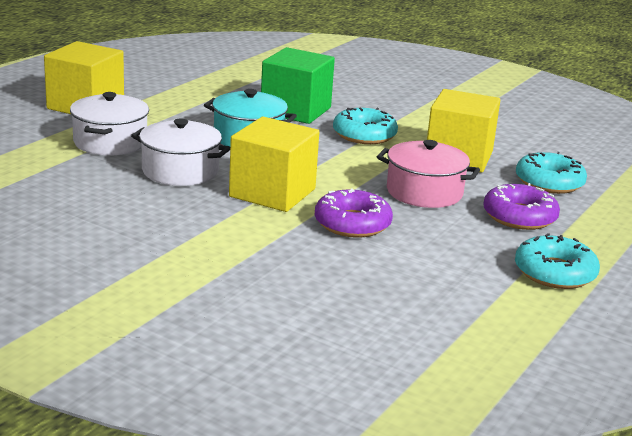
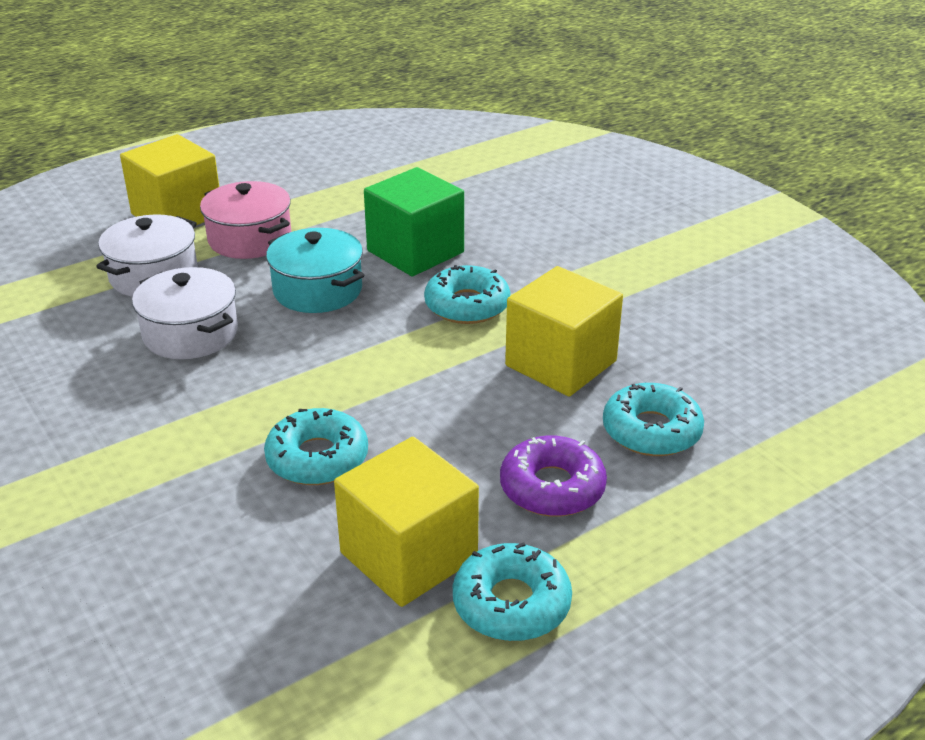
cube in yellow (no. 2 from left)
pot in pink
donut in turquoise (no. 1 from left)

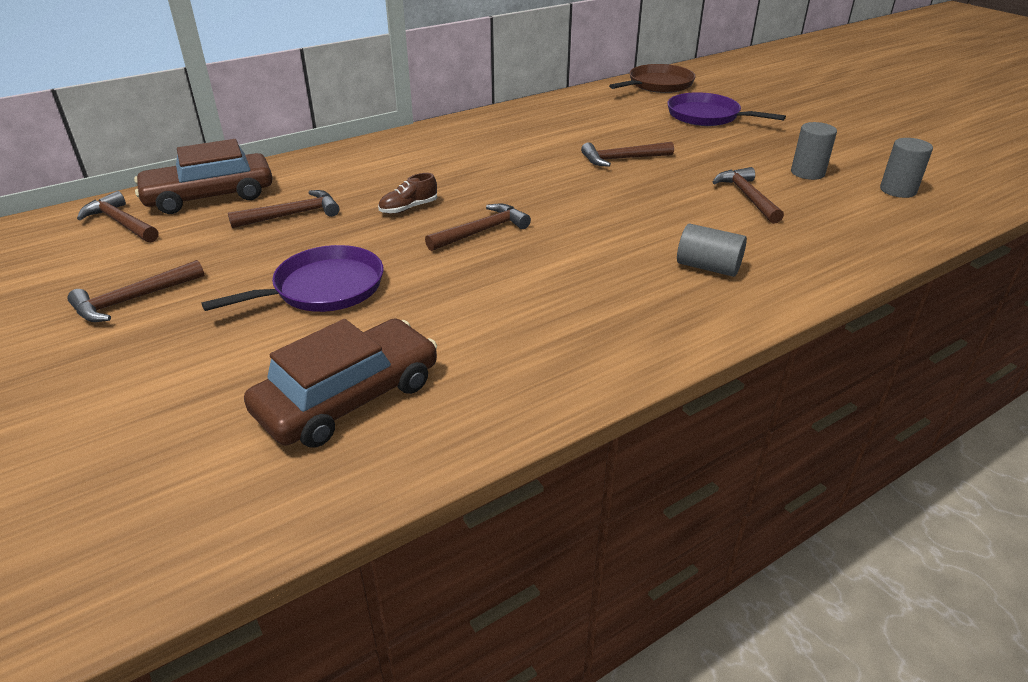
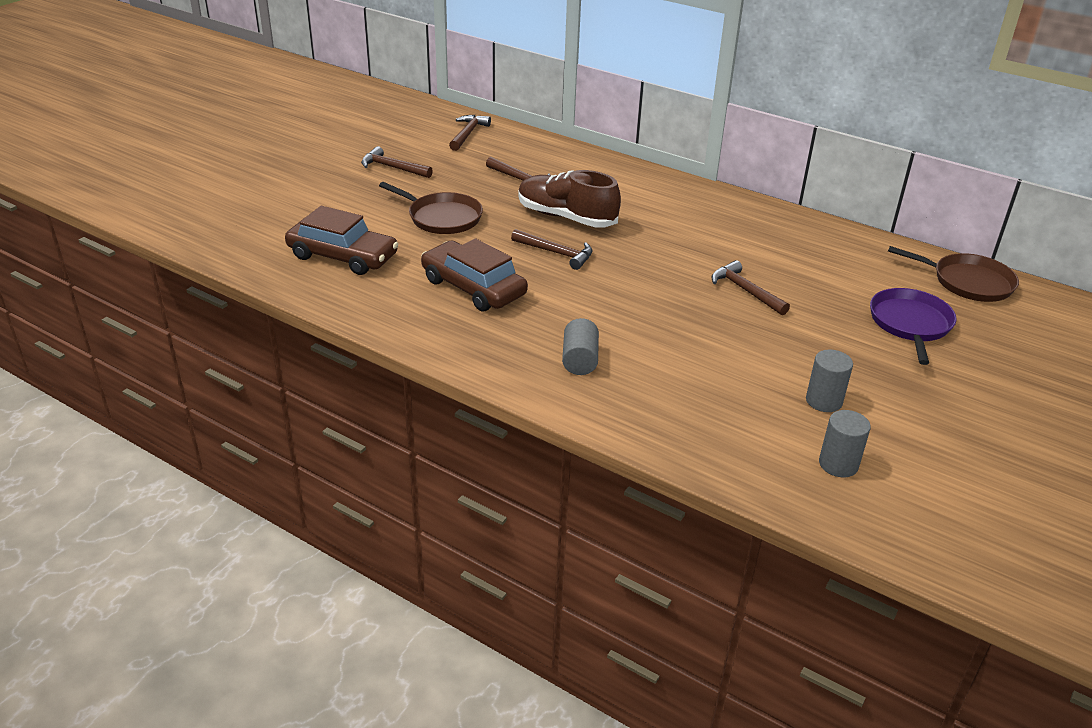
car in brown (no. 2 from left)
hammer in brown (no. 6 from left in the first image)
shoe in brown
pan in brown (no. 1 from left)

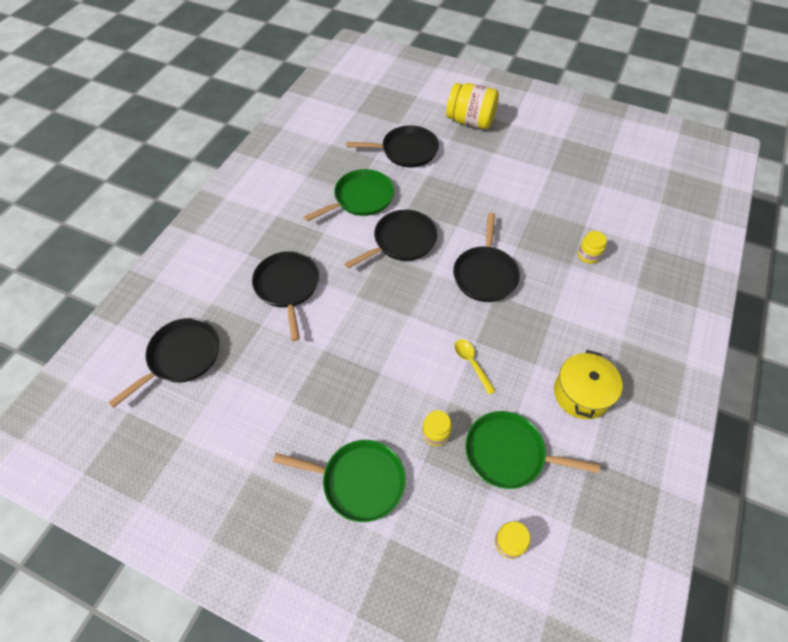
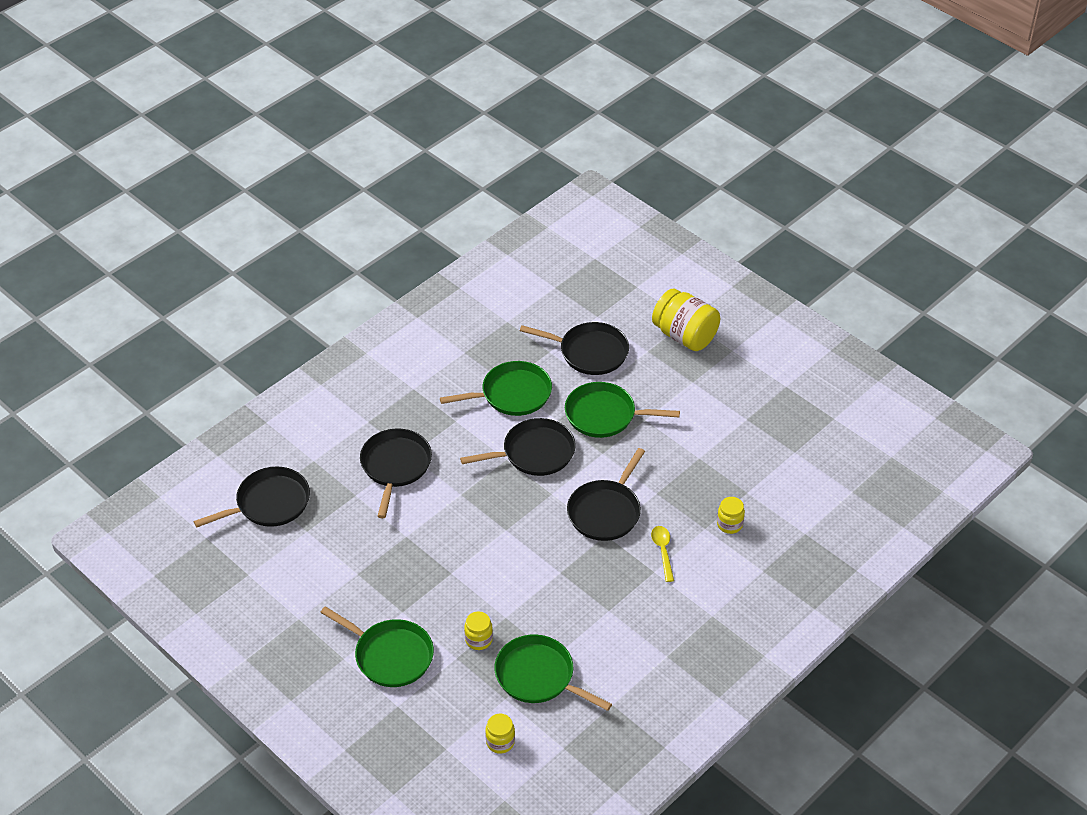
spoon in yellow
pot in yellow
pan in green (no. 4 from left)

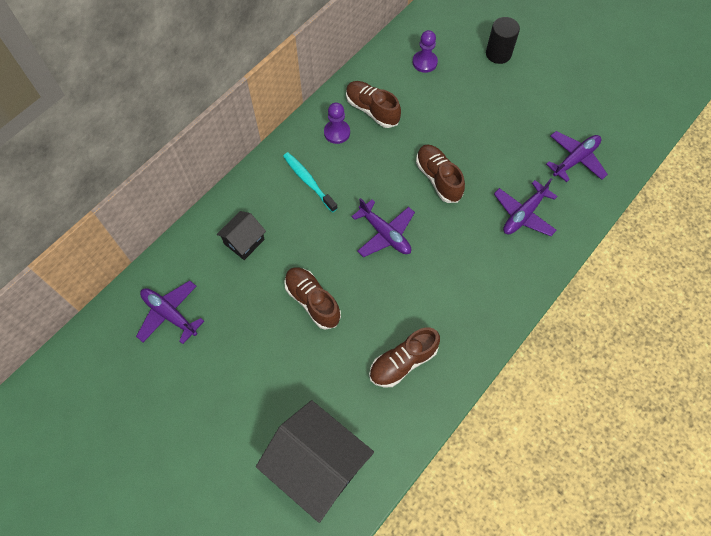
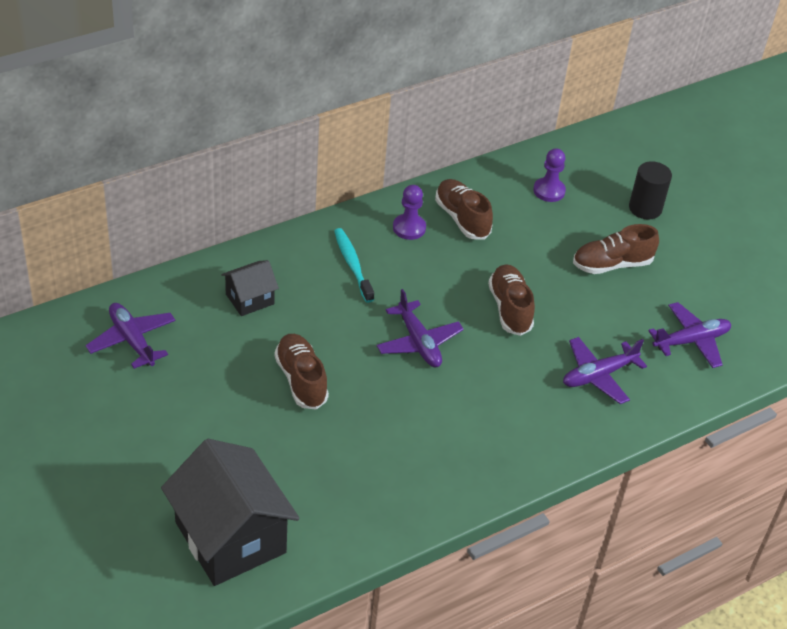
shoe in brown (no. 4 from left)

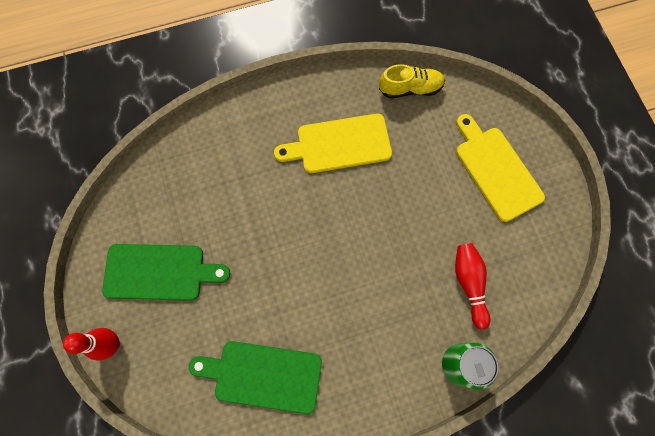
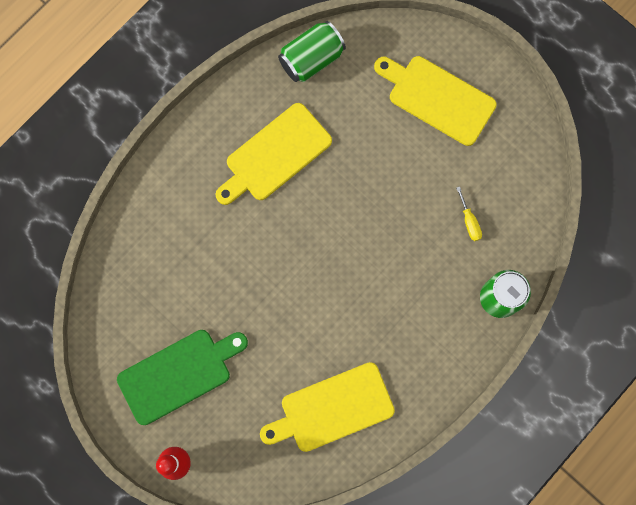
can in green (no. 1 from left)
screwdriver in yellow
cutting board in yellow (no. 2 from left)

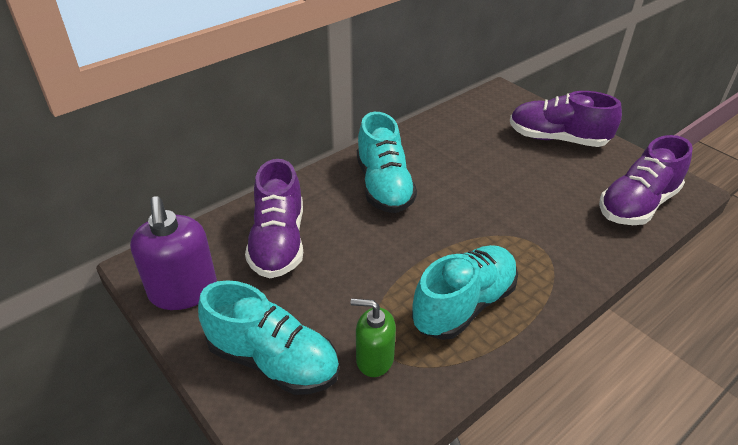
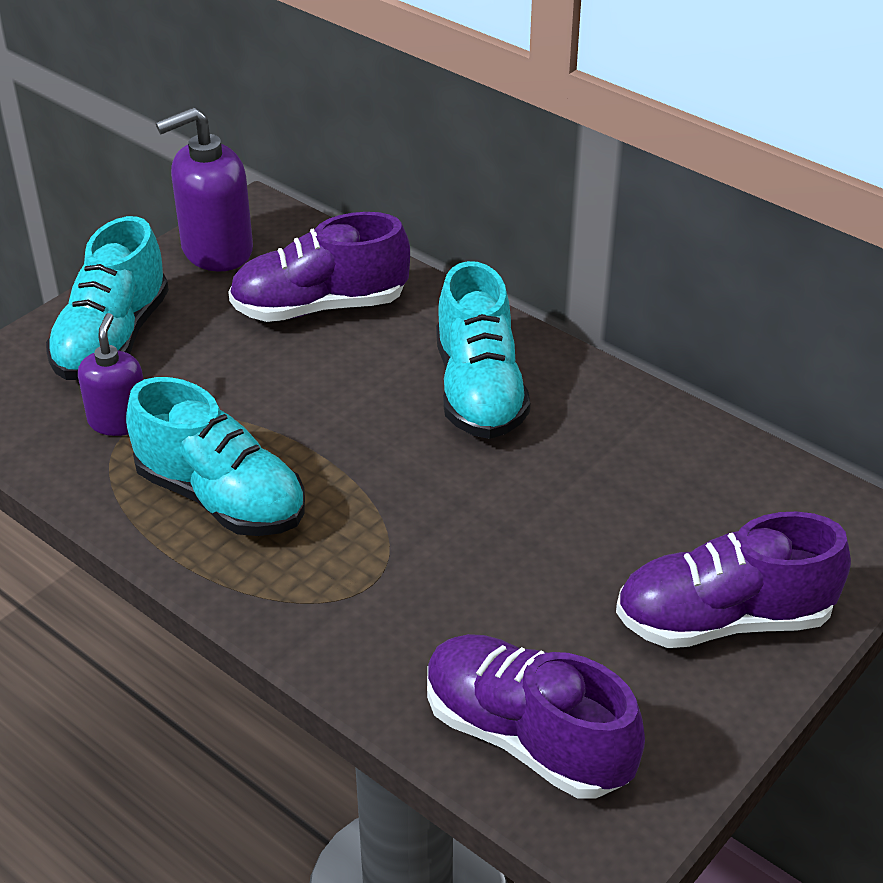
shoe in purple (no. 3 from left)
shoe in turquoise (no. 3 from left)
soap dispenser in purple (no. 1 from left)

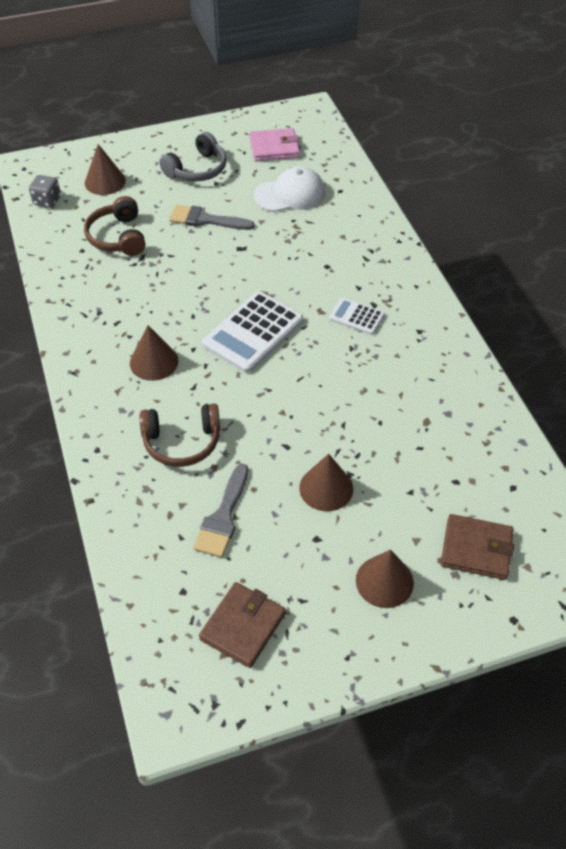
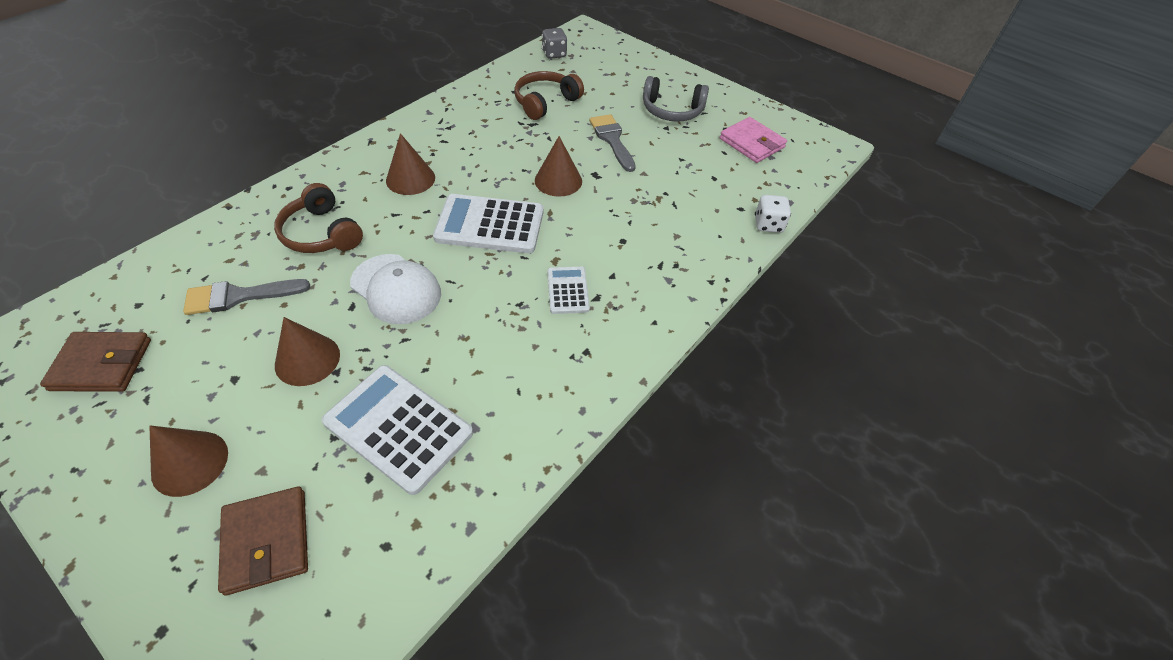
cone in brown (no. 4 from left)
cap in white
dice in white
calculator in white (no. 1 from left)

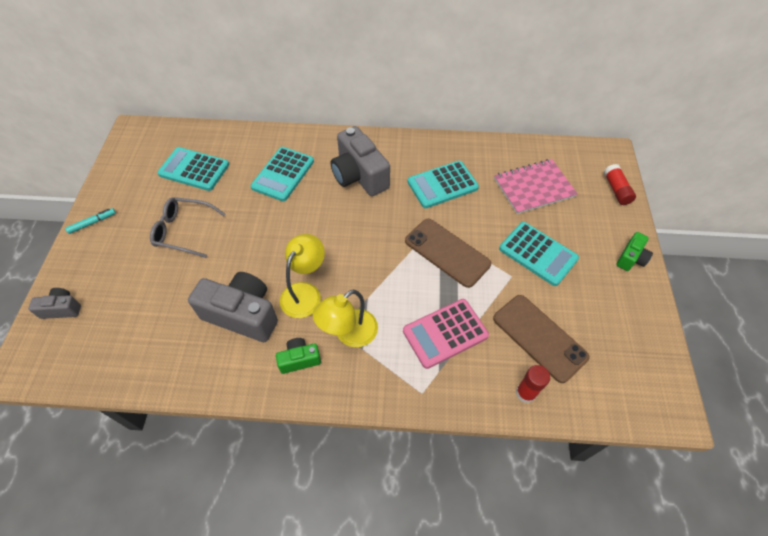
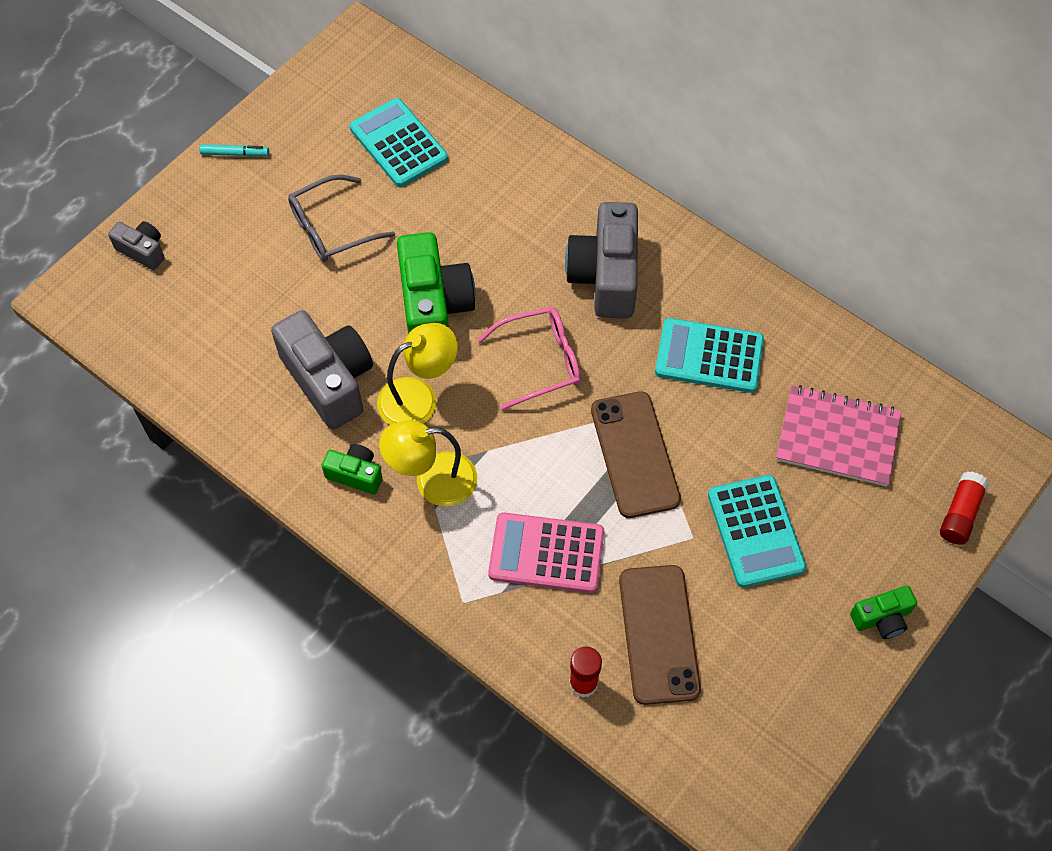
calculator in turquoise (no. 2 from left in the first image)
glasses in grey
camera in green (no. 2 from left)
glasses in pink

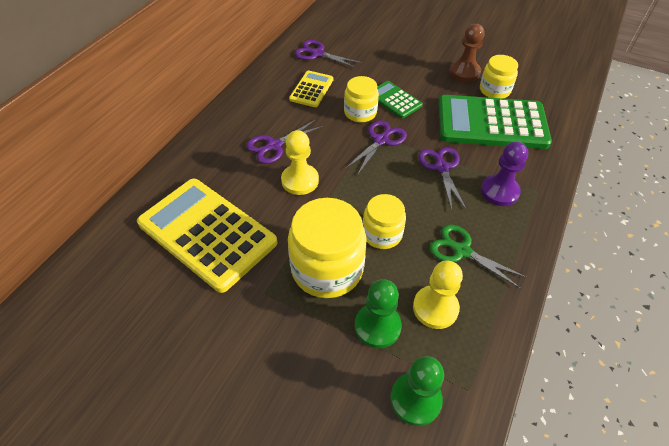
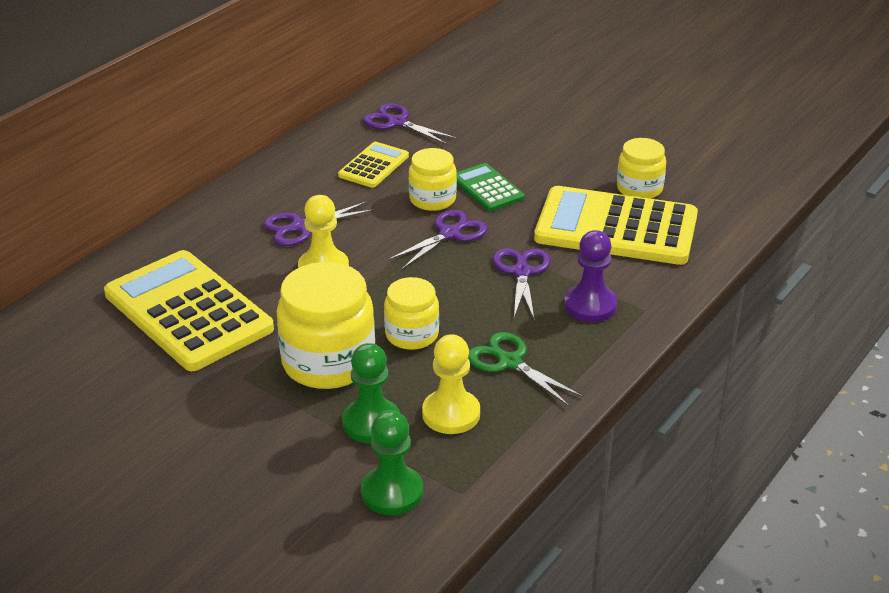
pawn in brown
calculator in yellow (no. 3 from left)

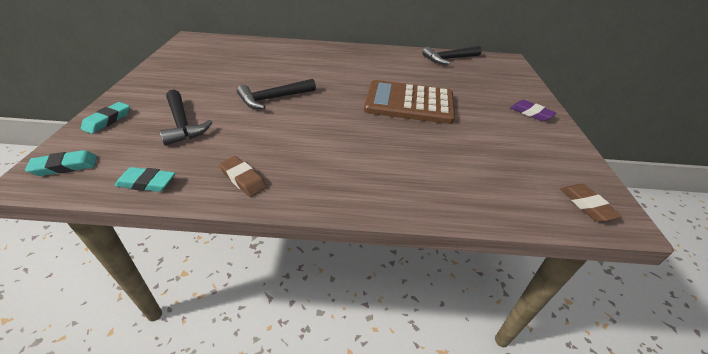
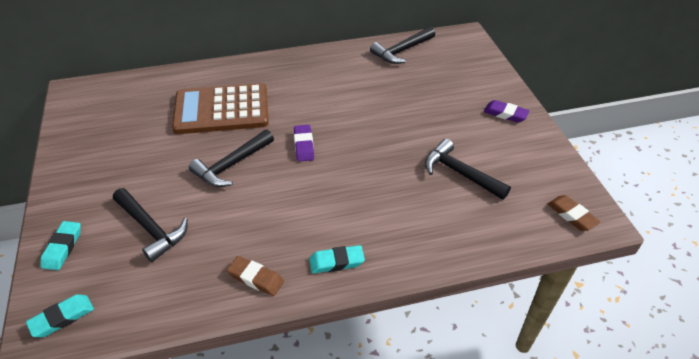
calculator in brown
eraser in turquoise (no. 3 from left)
eraser in purple (no. 1 from left)
hammer in black (no. 4 from left)

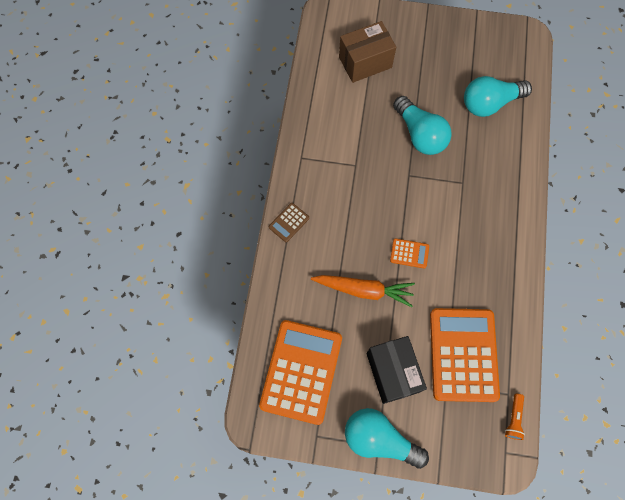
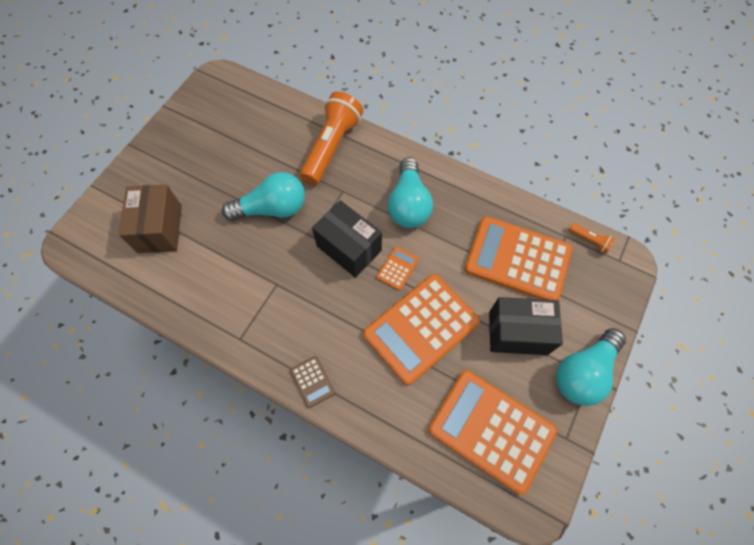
light bulb in turquoise (no. 2 from left)
calculator in orange (no. 2 from left)
flashlight in orange (no. 1 from left)
box in black (no. 1 from left)

